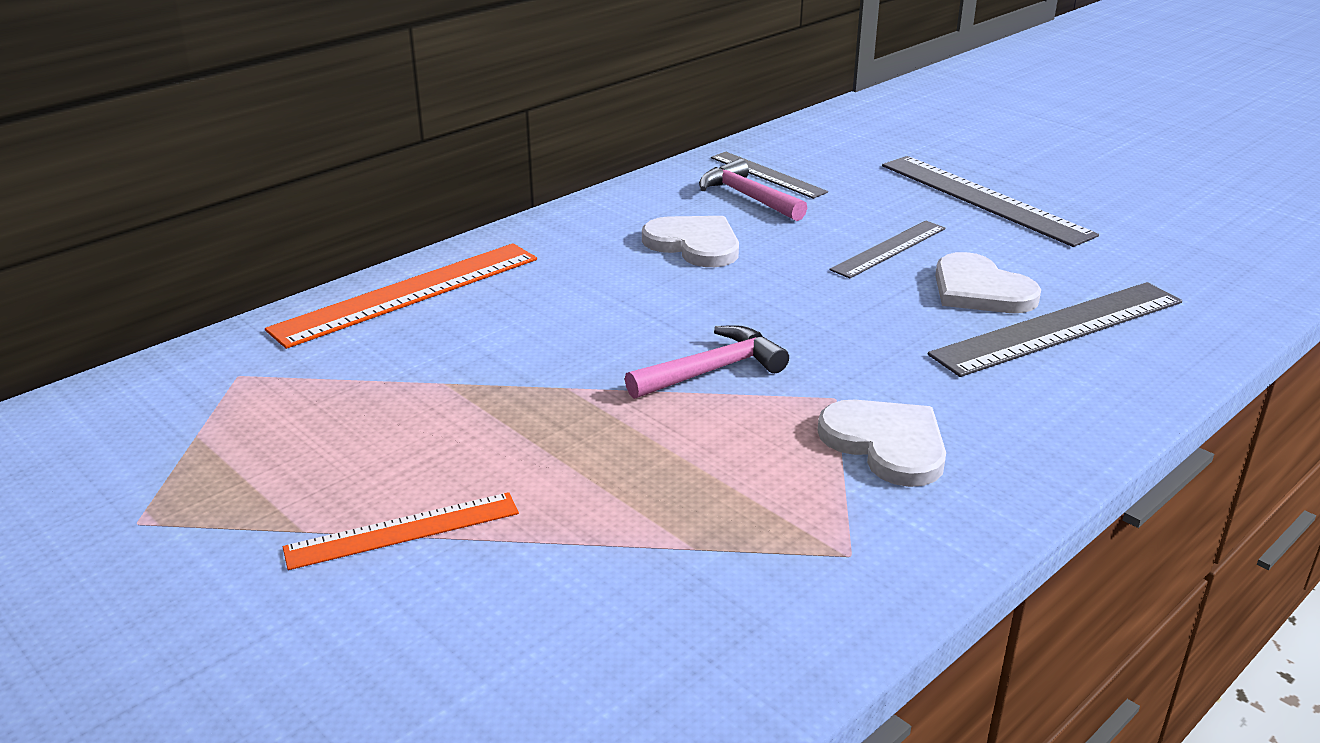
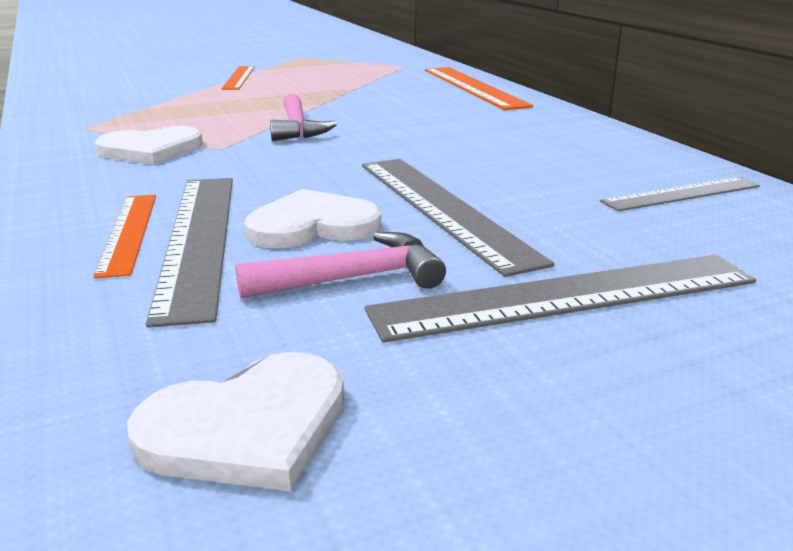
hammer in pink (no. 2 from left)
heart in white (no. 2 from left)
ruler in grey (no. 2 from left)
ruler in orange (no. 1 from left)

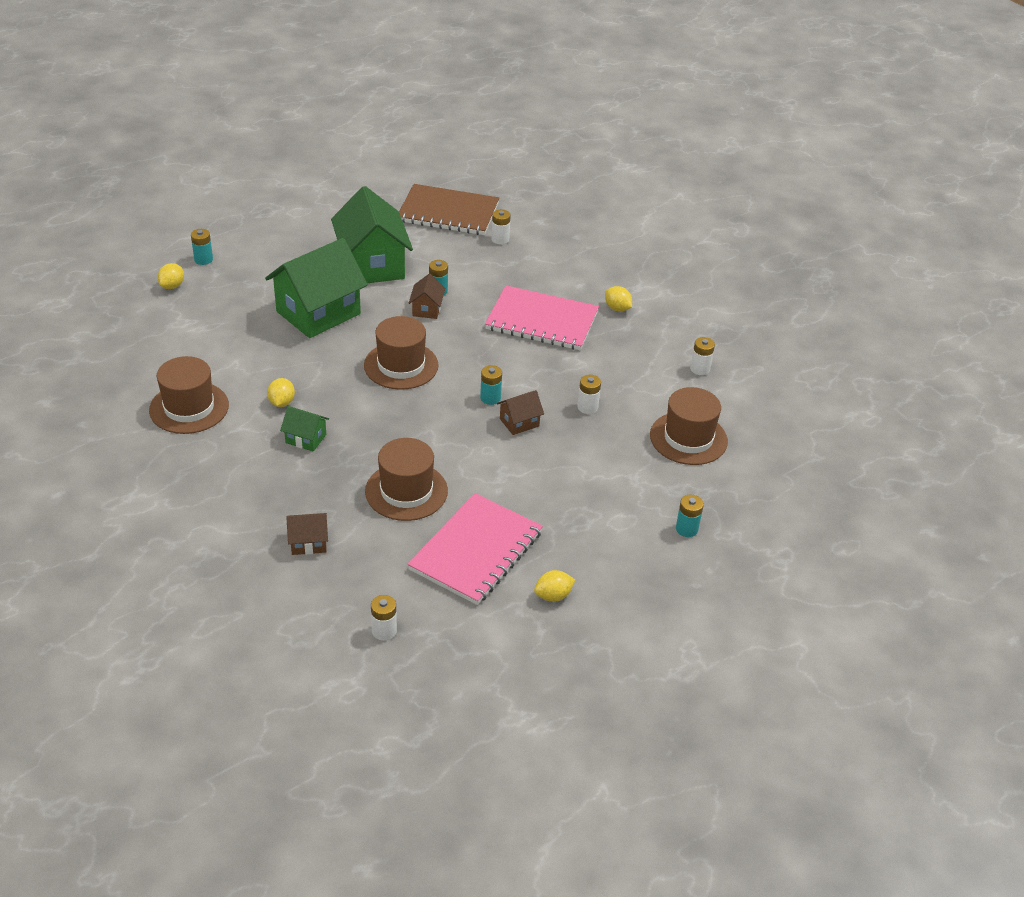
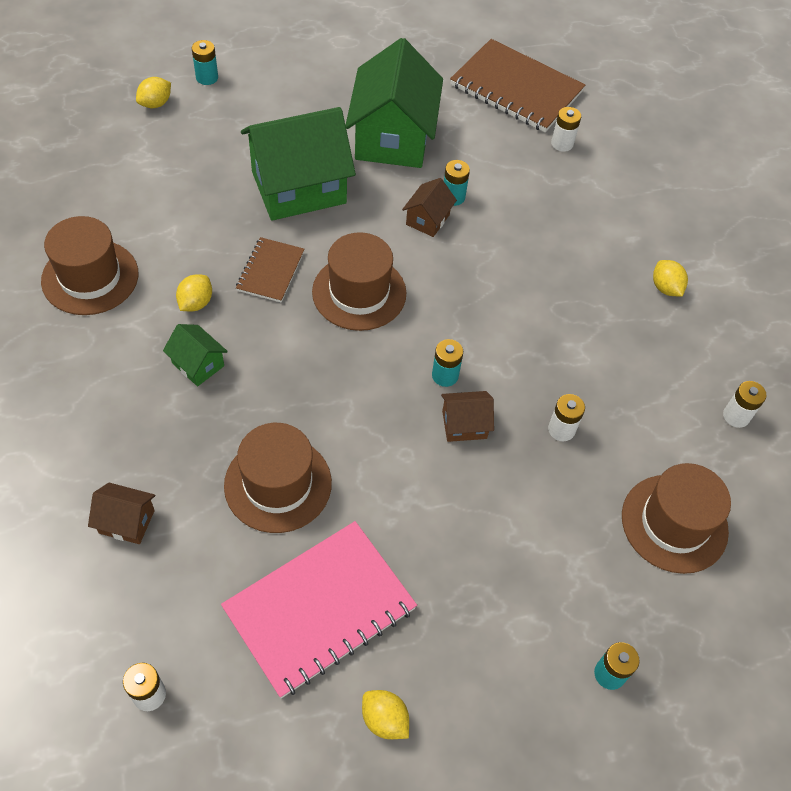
notebook in pink (no. 2 from left in the first image)
lemon in yellow (no. 3 from left)
notebook in brown (no. 1 from left)

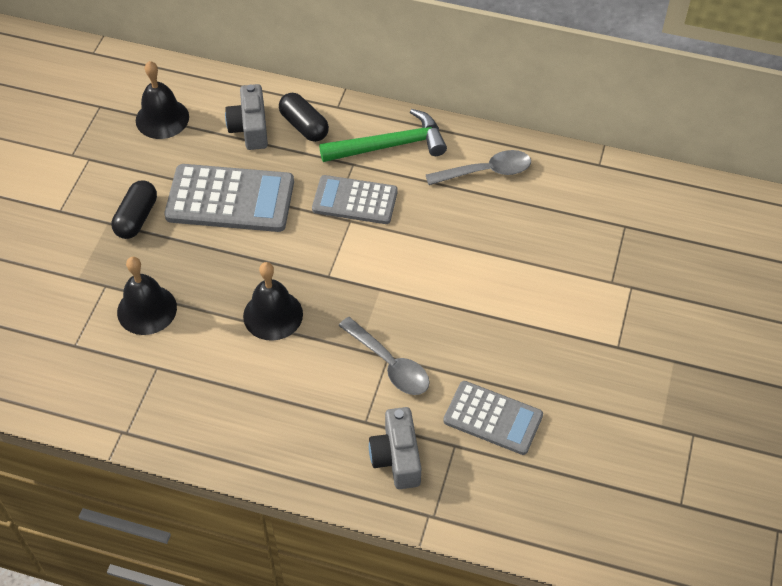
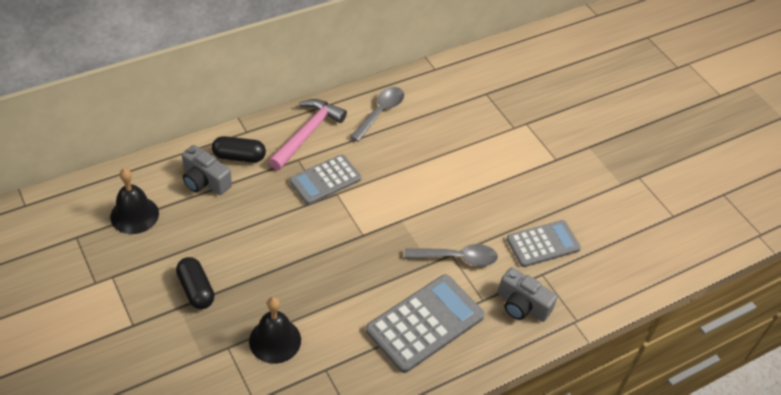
hammer in pink
calculator in grey (no. 2 from left)
bell in black (no. 3 from left in the first image)

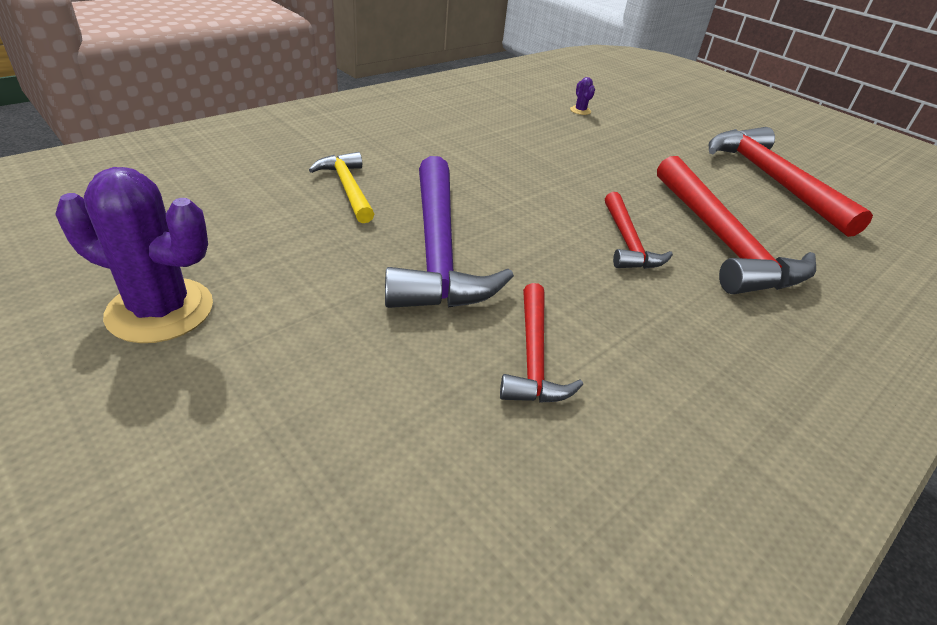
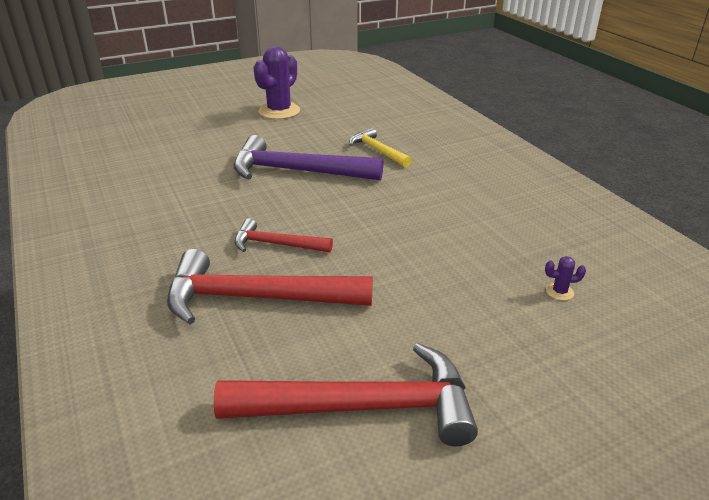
hammer in yellow
hammer in red (no. 1 from left in the first image)

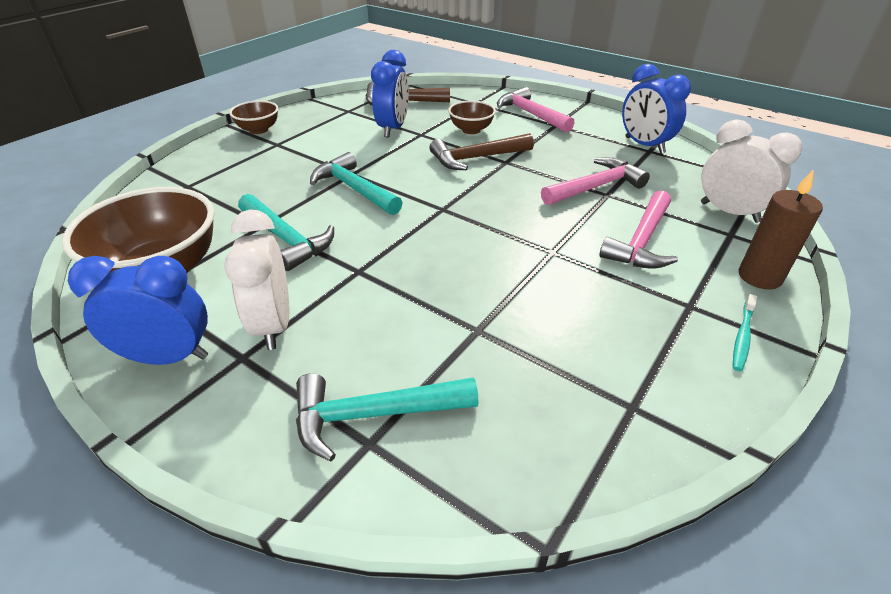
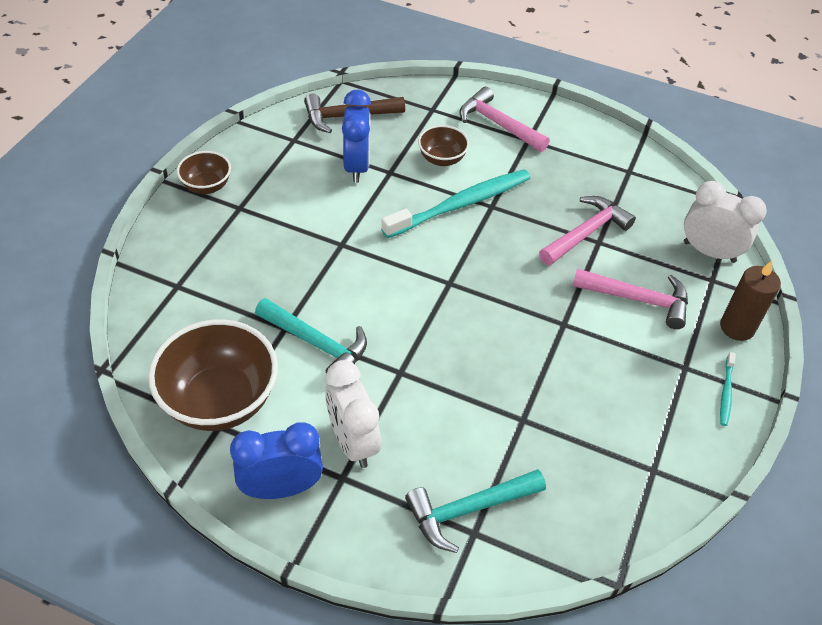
clock in blue (no. 3 from left in the first image)
toothbrush in turquoise (no. 1 from left)
hammer in turquoise (no. 2 from left in the first image)
hammer in pink (no. 3 from left)

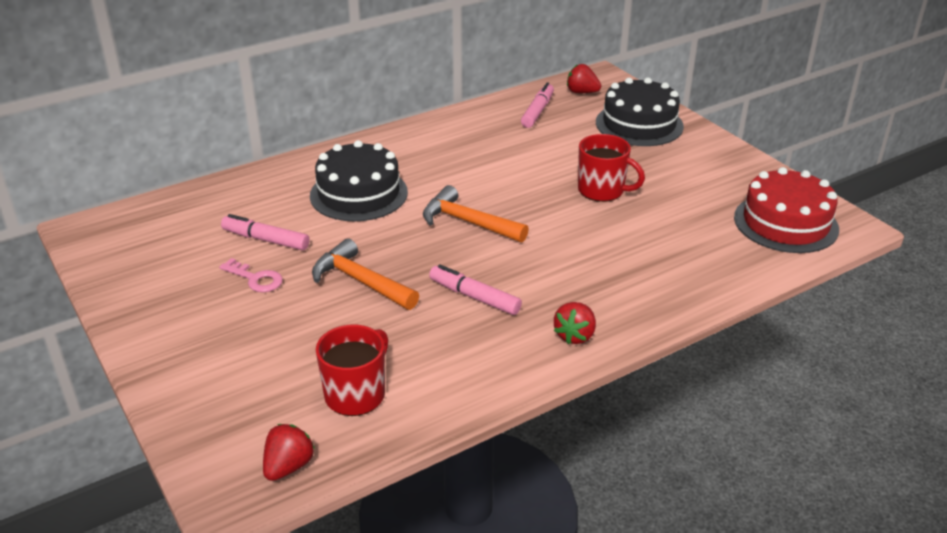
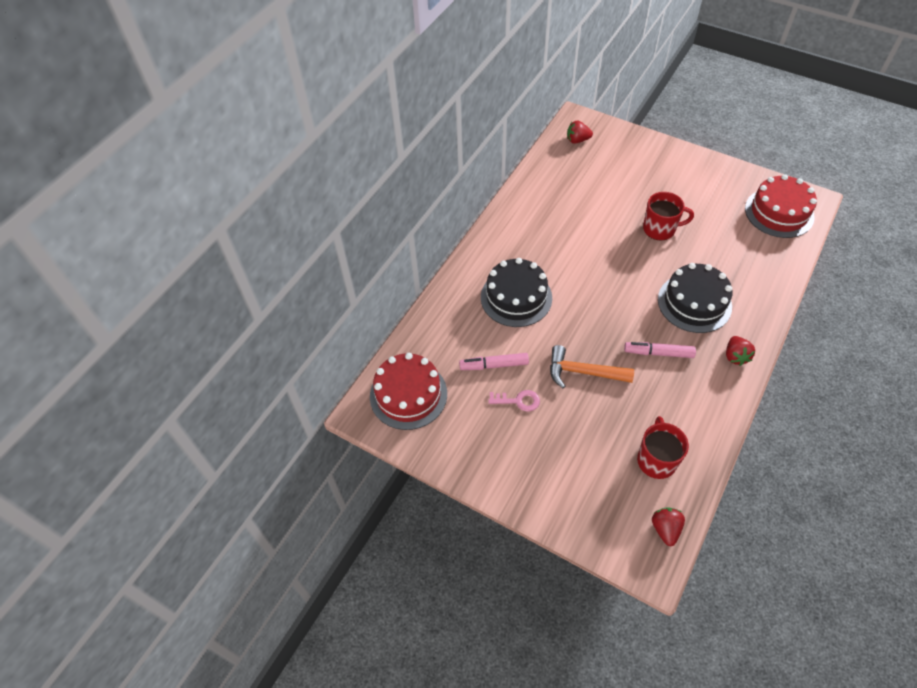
cake in black (no. 2 from left)
marker in pink (no. 3 from left in the first image)
hammer in orange (no. 2 from left in the first image)
cake in red (no. 1 from left)

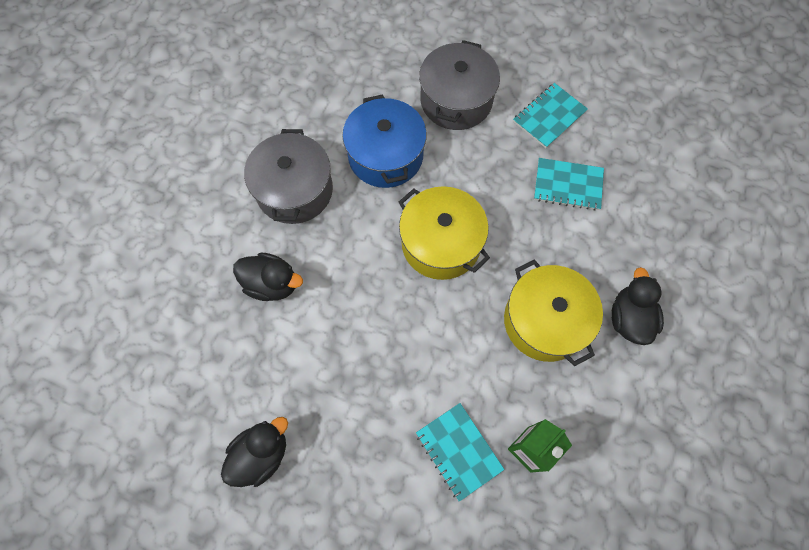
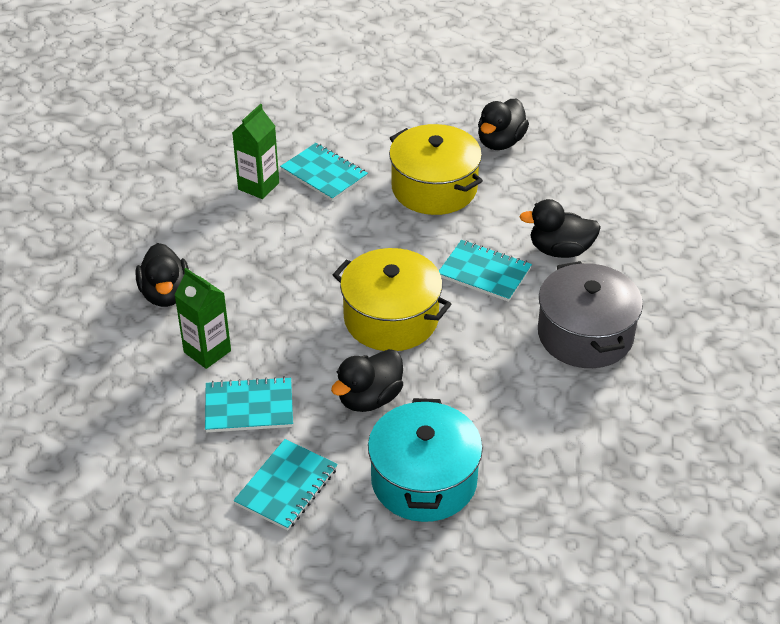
pot in turquoise
pot in blue
pot in yellow (no. 2 from left)
notebook in turquoise (no. 4 from left)
carton in green (no. 1 from left)
duck in black (no. 2 from left)

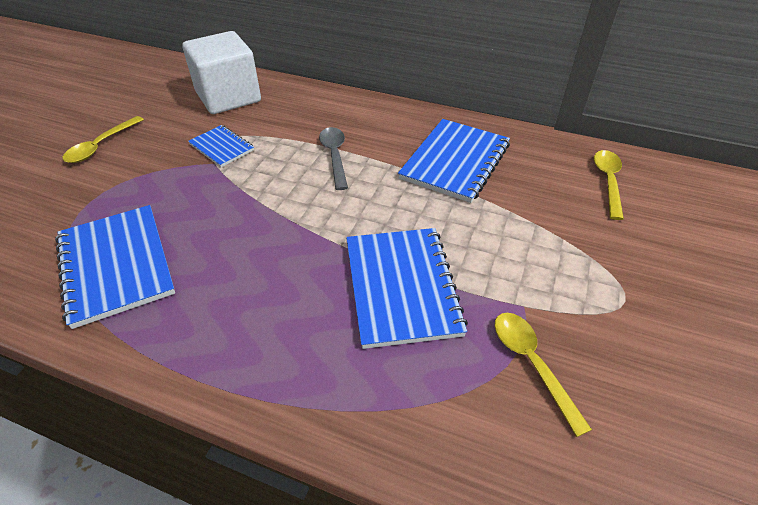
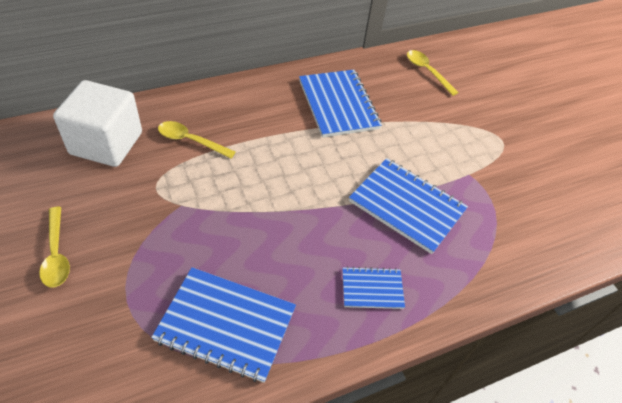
notebook in blue (no. 3 from left)
spoon in grey
spoon in yellow (no. 2 from left)

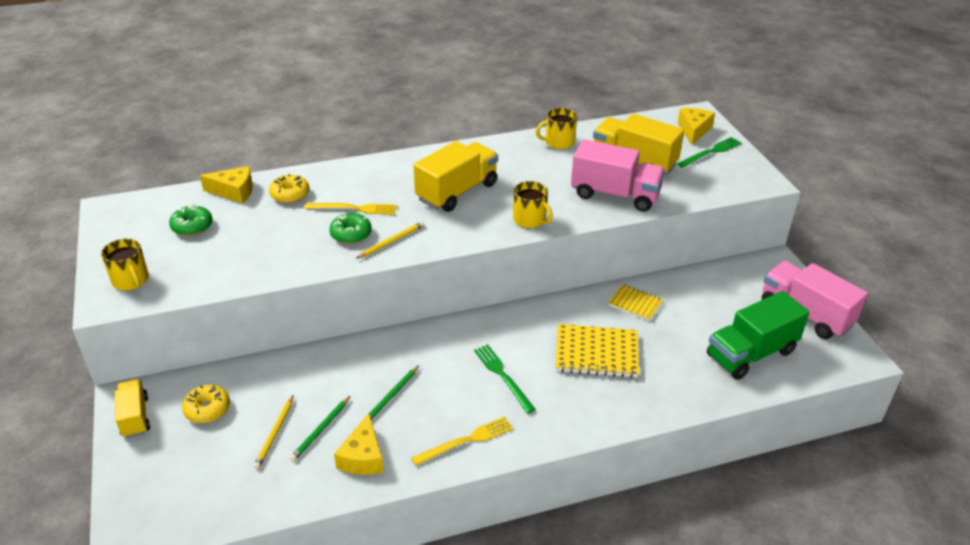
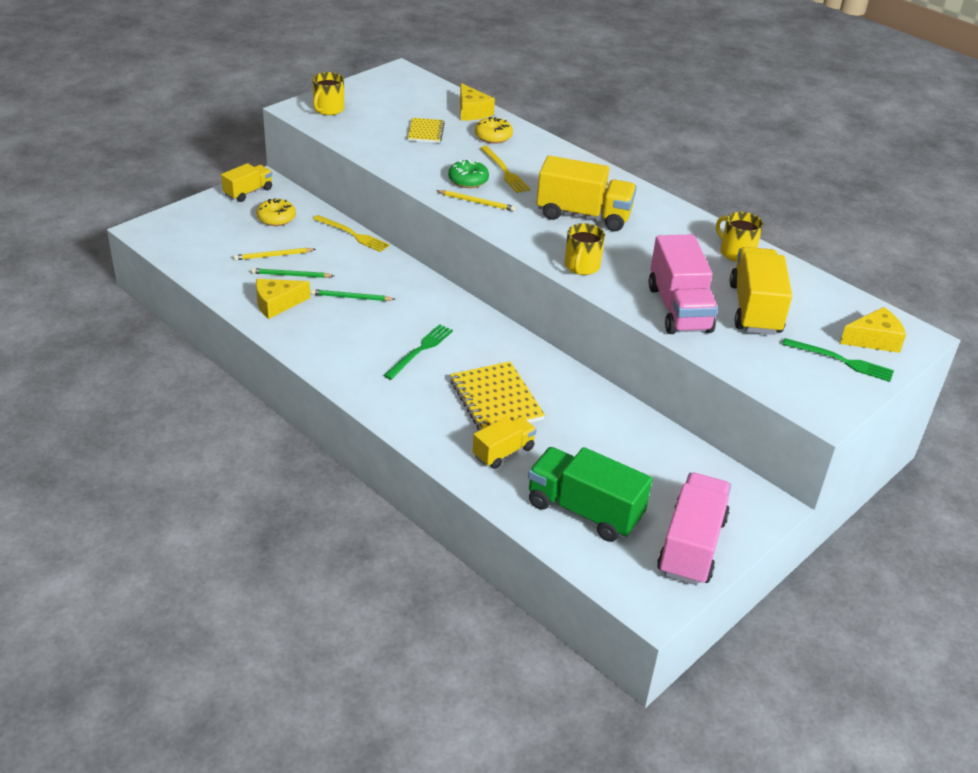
donut in green (no. 1 from left in the first image)
notebook in yellow (no. 1 from left)
fork in yellow (no. 1 from left)
truck in yellow (no. 2 from left)

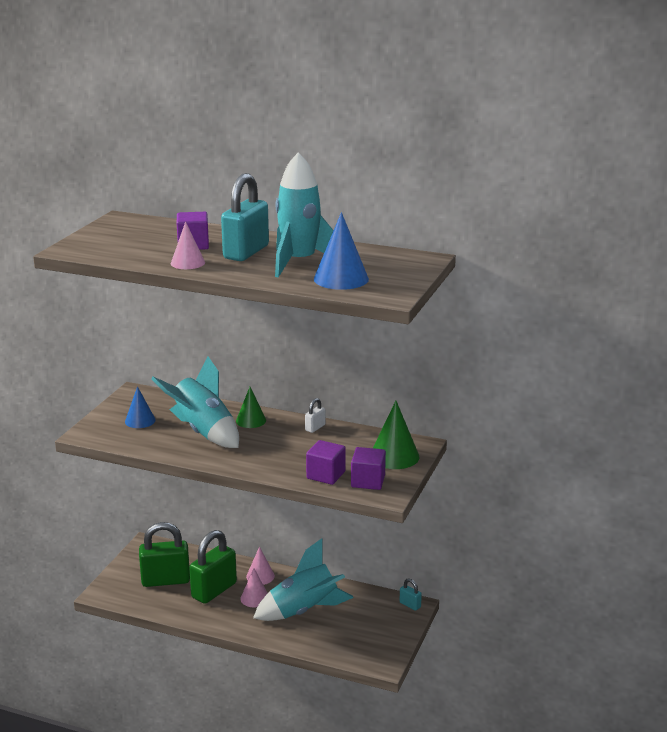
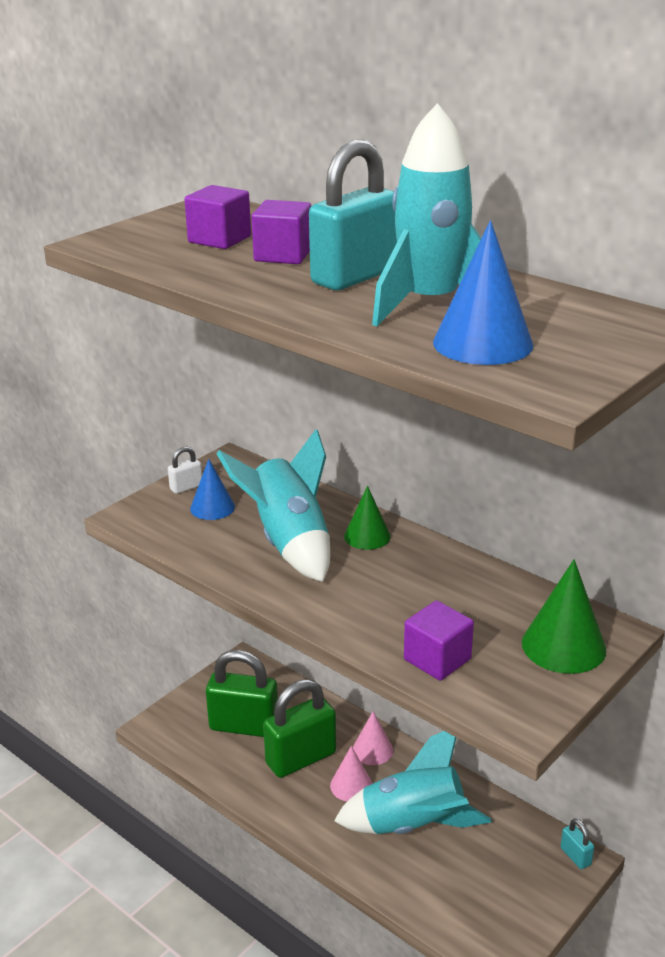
cone in pink (no. 1 from left in the first image)
padlock in white
cube in purple (no. 1 from left)

